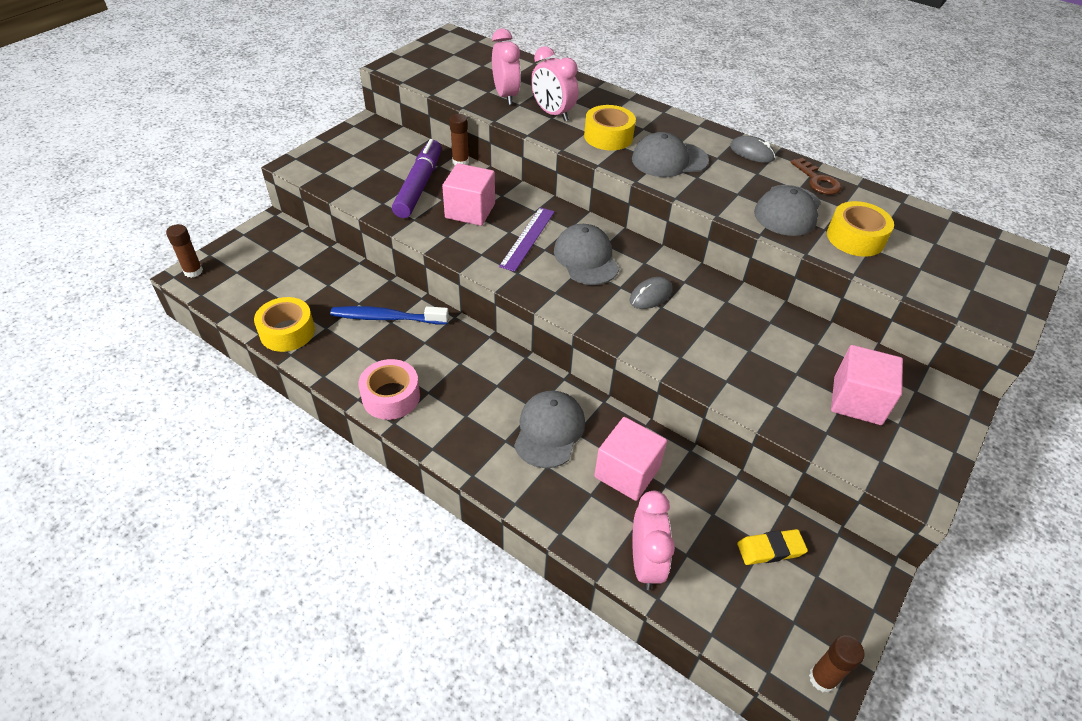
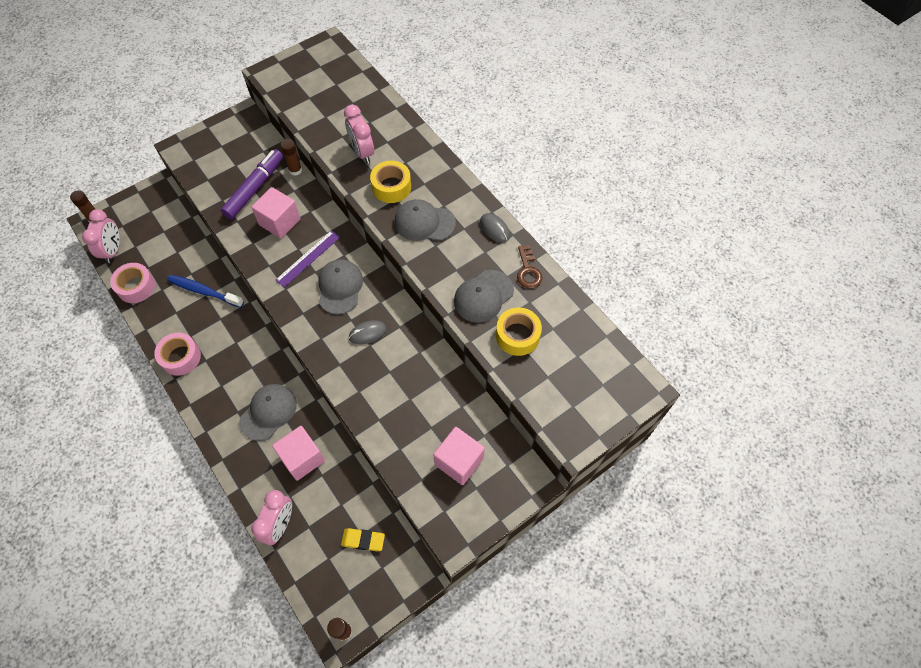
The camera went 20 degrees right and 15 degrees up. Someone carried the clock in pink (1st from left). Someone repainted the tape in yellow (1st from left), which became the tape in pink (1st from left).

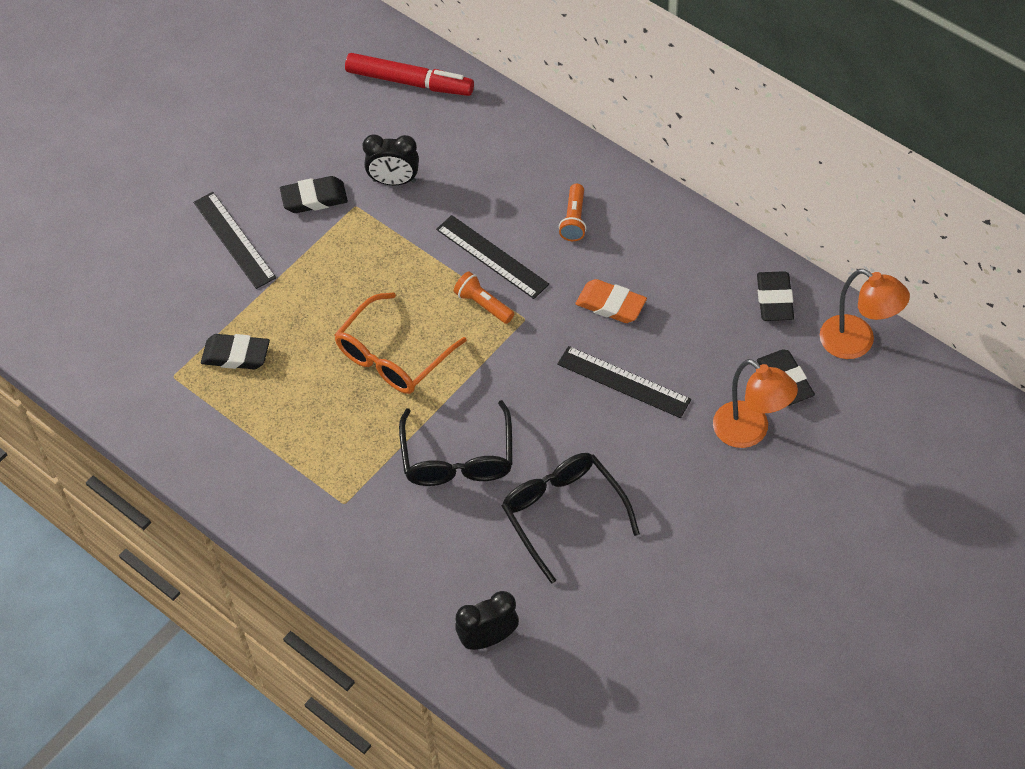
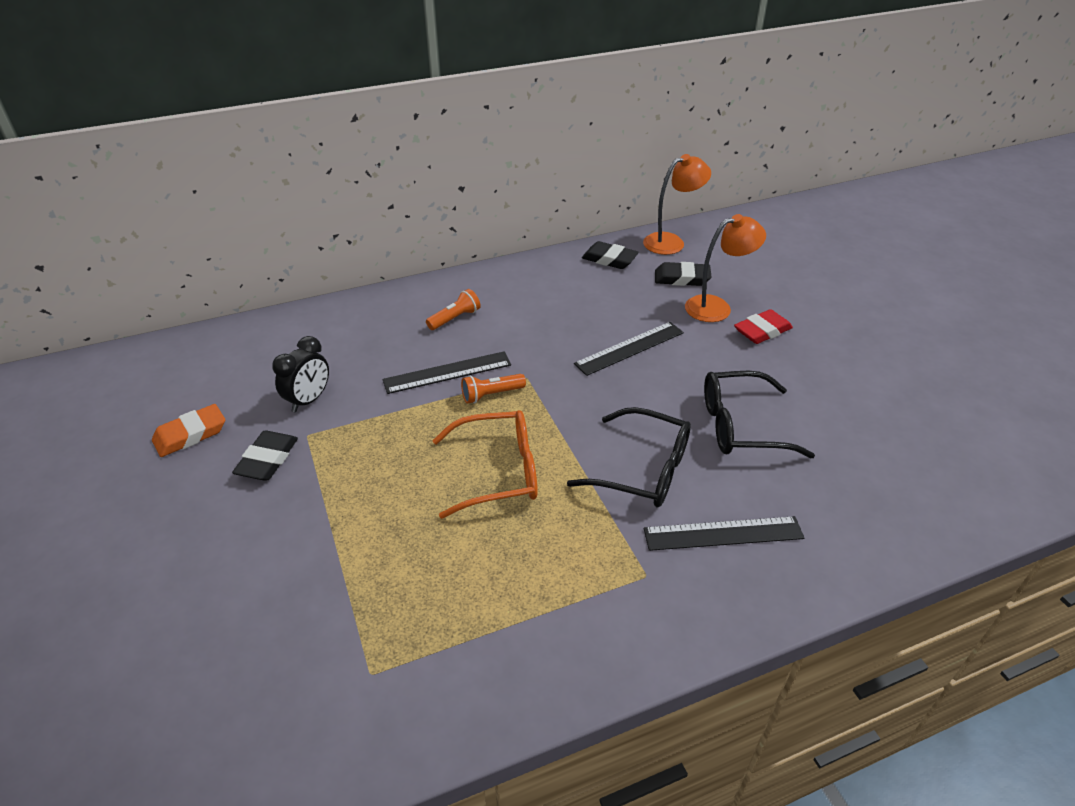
The camera went 65 degrees left and 15 degrees down. Someone took away the eraser in black (1st from left). Someone took away the marker in red. Someone took away the clock in black (2nd from left). Someone put down the eraser in red. Someone carried the ruler in black (1st from left in the first image). Someone carried the eraser in orange. Someone rotated the glasses in orange by 75 degrees counterclockwise. Someone rotated the flashlight in orange (2nd from left in the first image) by 75 degrees counterclockwise.

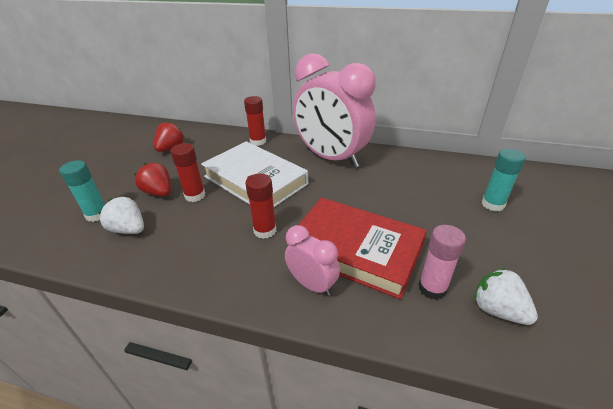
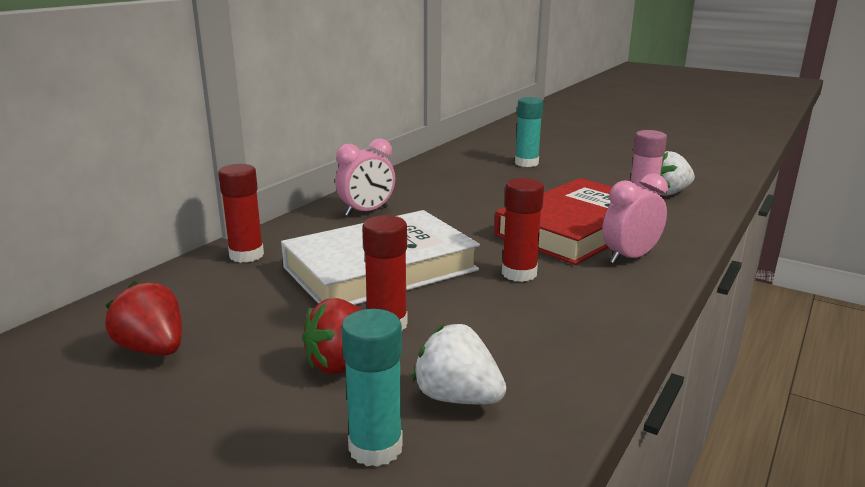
The camera went 75 degrees left and 15 degrees down. Someone rotated the strawberry in white (1st from left) by 75 degrees clockwise. Someone scaled the clock in pink (2nd from left in the first image) by 0.46.

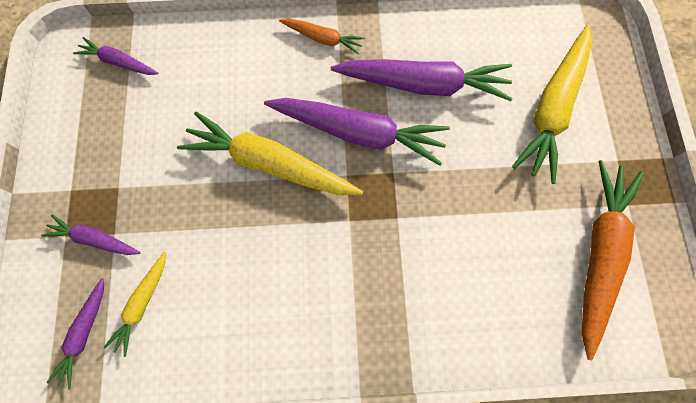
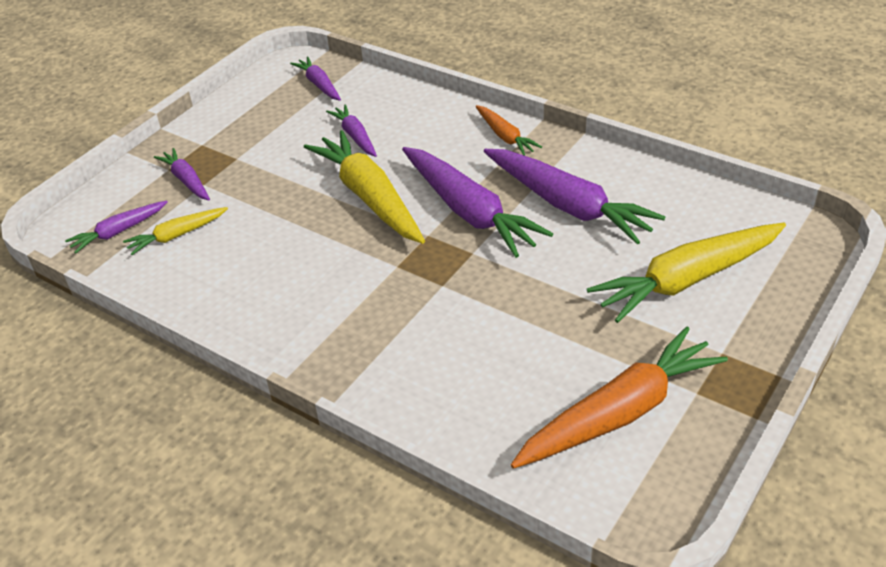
The camera went 40 degrees right and 30 degrees down. Someone put down the carrot in purple (4th from left).

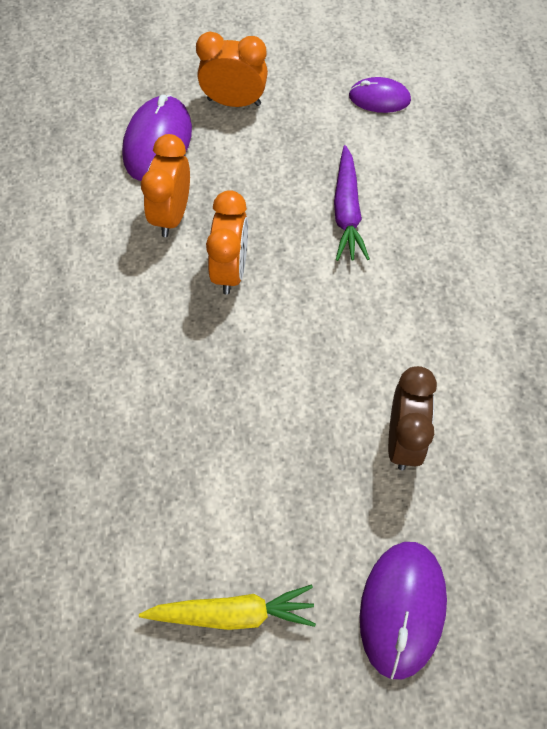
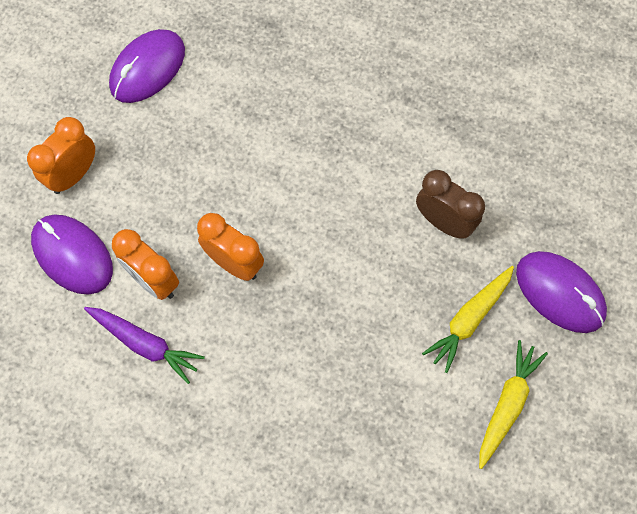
The camera went 60 degrees left and 5 degrees up. Someone put down the carrot in yellow (1st from left). Someone carried the carrot in purple. Someone scaled the mouse in purple (2nd from left) by 1.63.

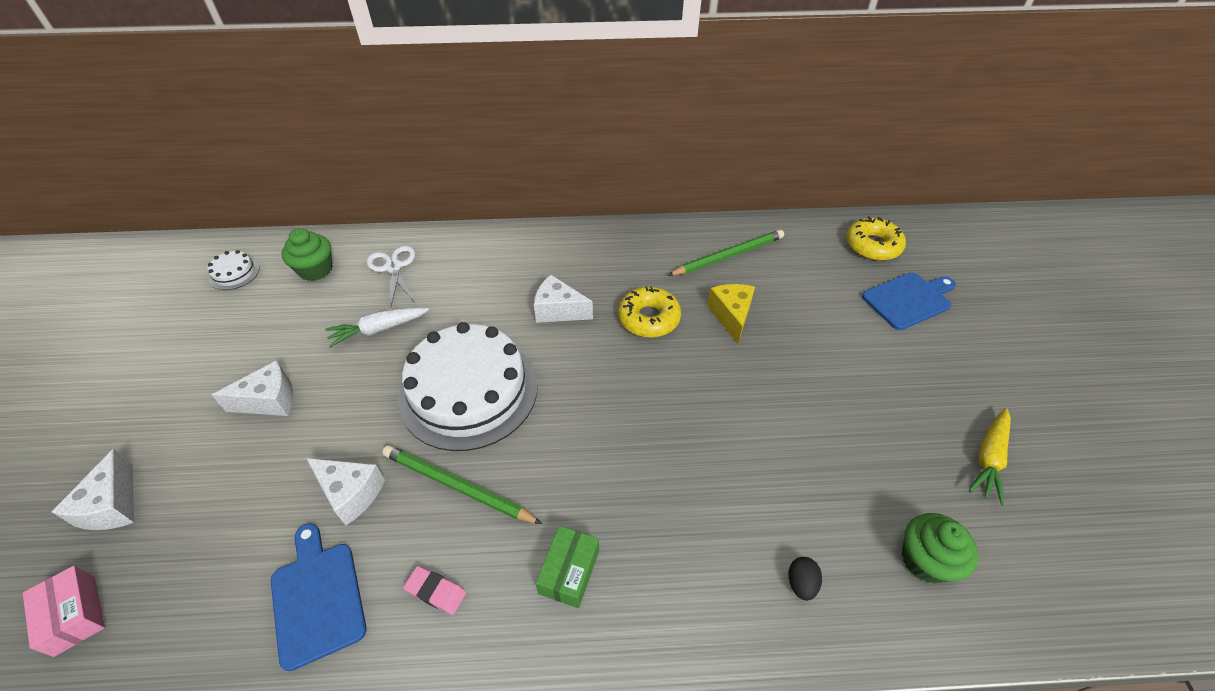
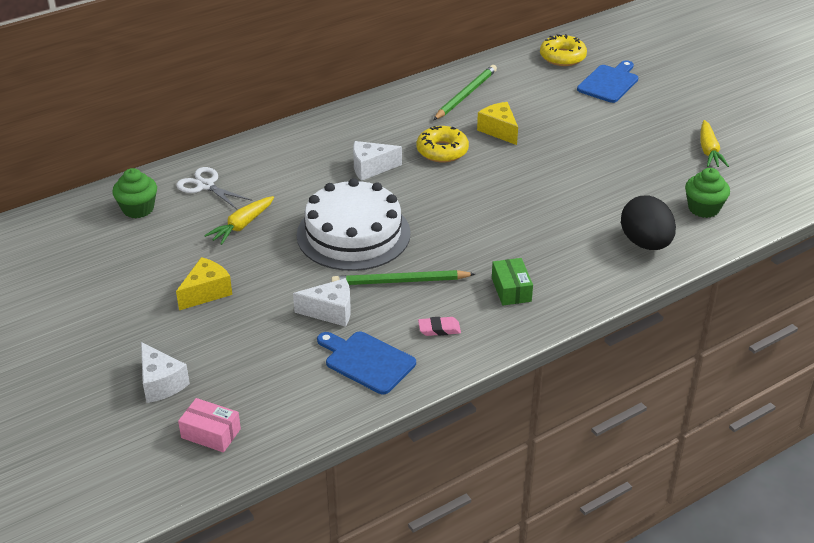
The camera went 30 degrees left and 10 degrees down. Someone took away the cake in white (1st from left). Someone repainted the cheese in white (2nd from left), which became the cheese in yellow (1st from left). Someone repainted the carrot in white, which became the carrot in yellow (1st from left). Someone scaled the egg in black by 2.34.

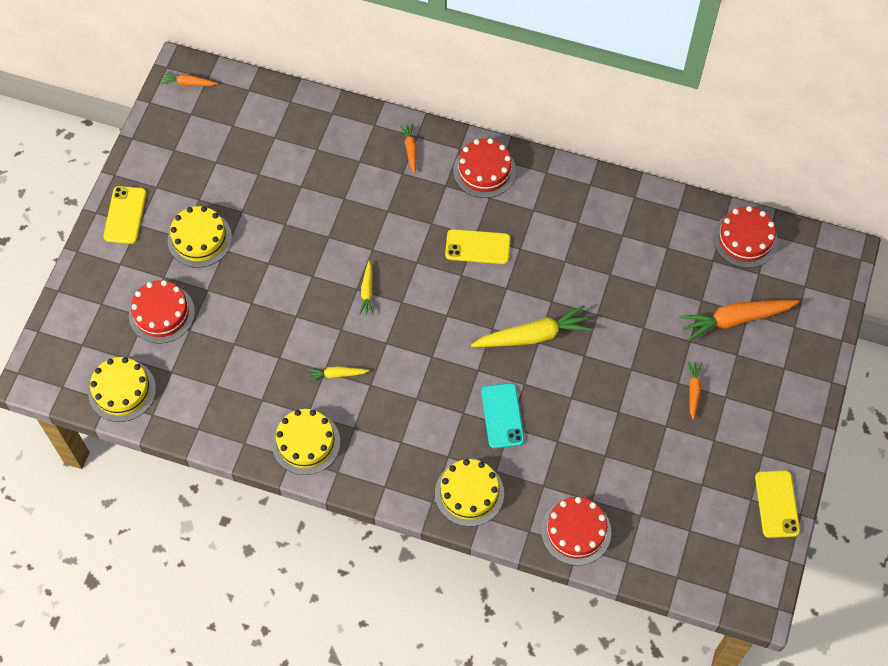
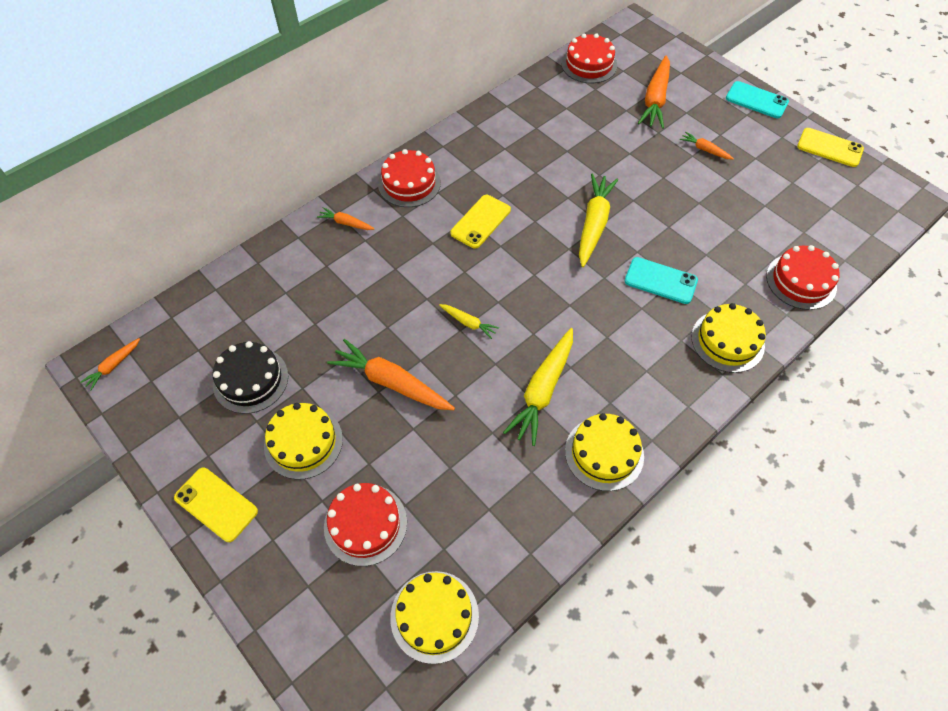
The camera went 60 degrees left and 5 degrees down. Someone put down the cake in black. Someone put down the carrot in orange (3rd from left). Someone put down the phone in turquoise (2nd from left). Someone scaled the carrot in yellow (1st from left in the first image) by 1.99.

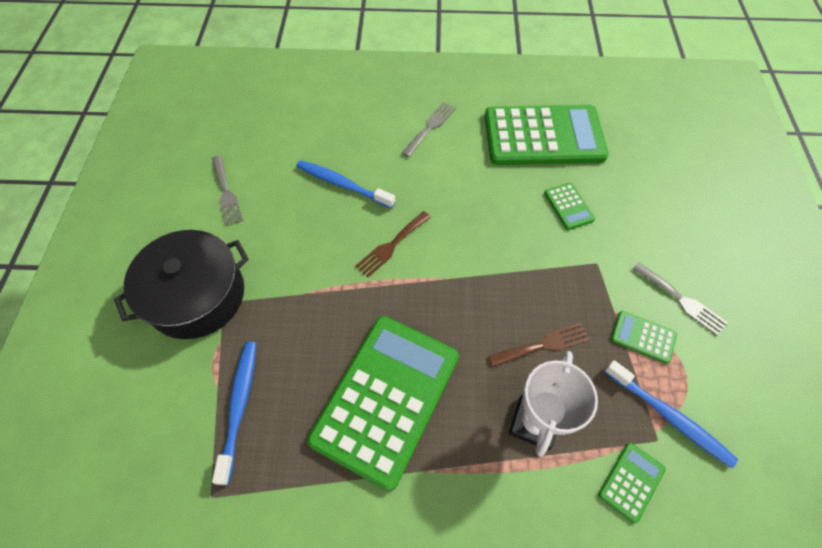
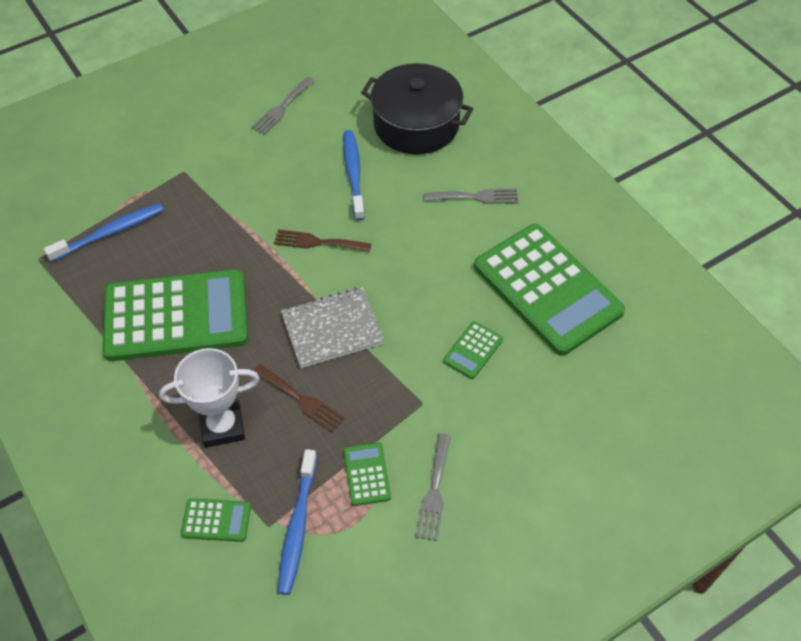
The camera went 55 degrees right and 5 degrees down. Someone put down the notebook in grey. Someone carried the pot in black.

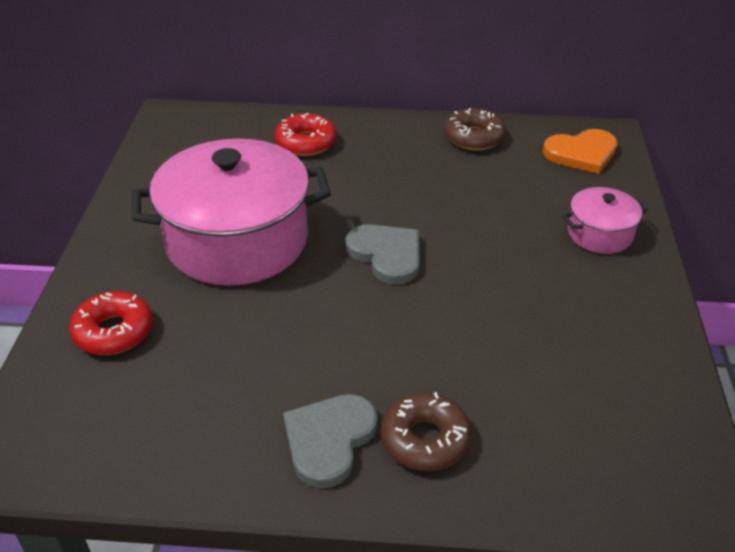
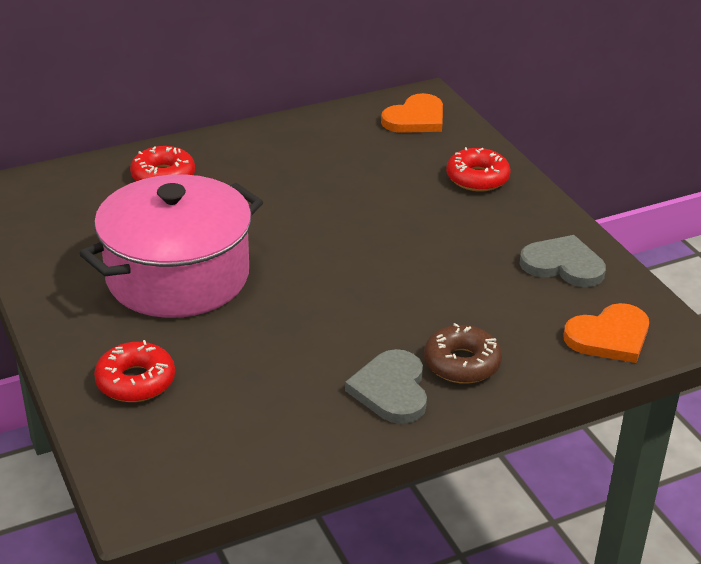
The camera went 30 degrees left and 5 degrees down. Someone took away the donut in brown (2nd from left). Someone put down the heart in orange (2nd from left). Someone carried the heart in grey (2nd from left). Someone swapped the pot in pink (2nd from left) for the donut in red (3rd from left).

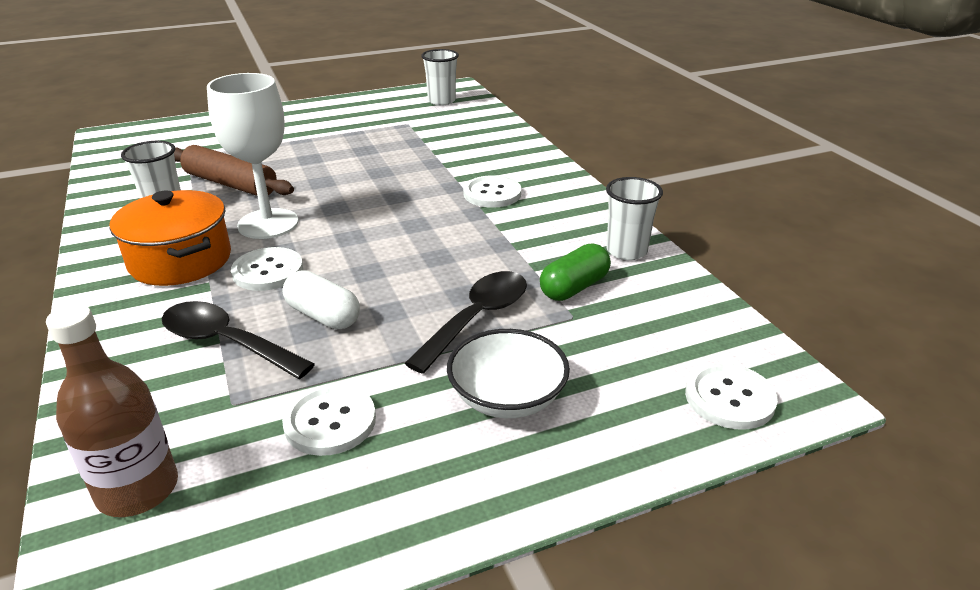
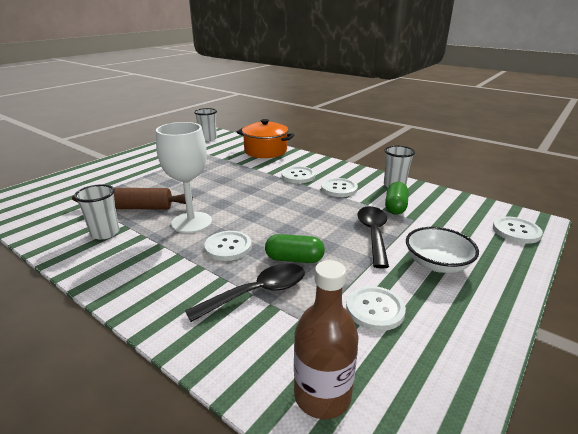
The camera went 30 degrees left and 5 degrees down. Someone put down the button in white (3rd from left). Someone carried the pot in orange. Someone repainted the capsule in white, which became the capsule in green (1st from left). Someone rotated the spoon in black (1st from left) by 150 degrees clockwise.

